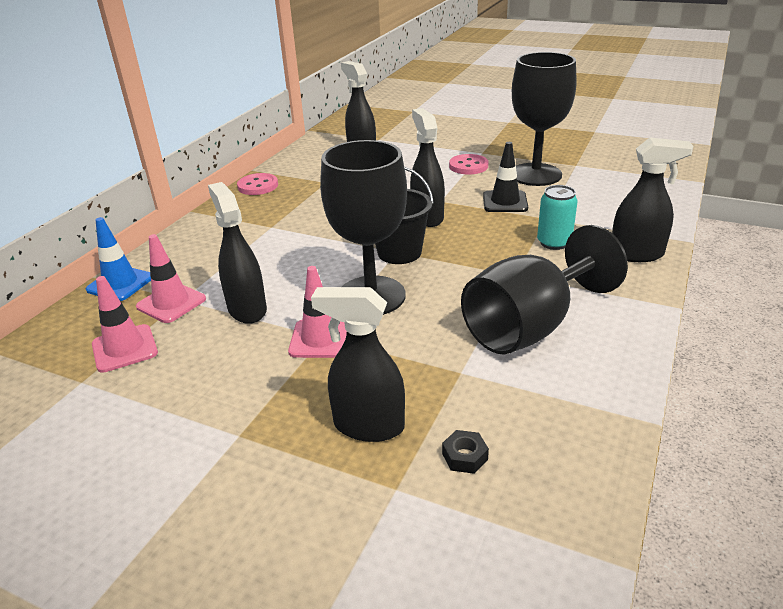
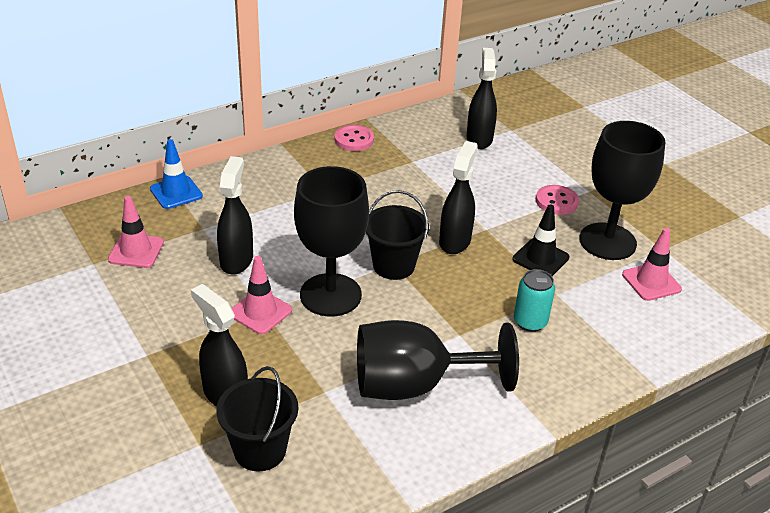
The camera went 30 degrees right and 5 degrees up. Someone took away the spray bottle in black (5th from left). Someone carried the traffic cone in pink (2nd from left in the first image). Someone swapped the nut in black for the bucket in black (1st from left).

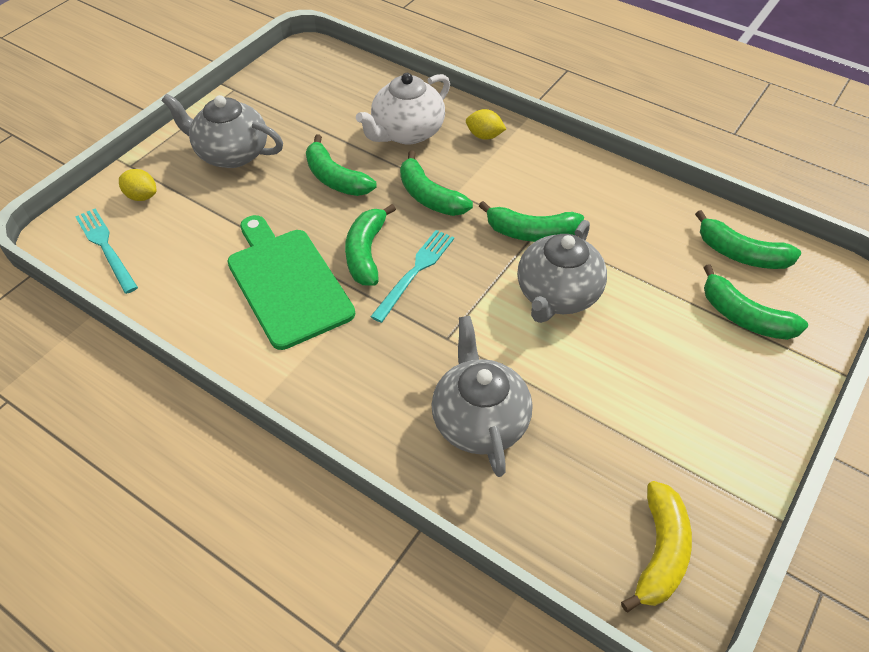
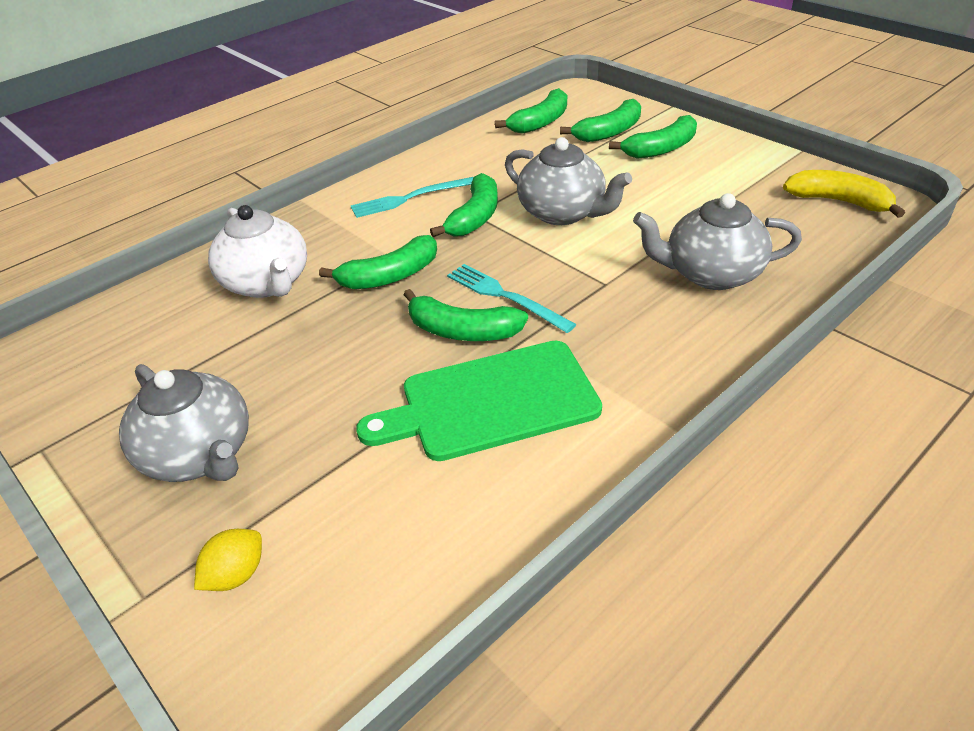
The camera went 75 degrees left and 10 degrees down. Someone took away the lemon in yellow (2nd from left). Someone carried the fork in turquoise (1st from left). Someone carried the banana in green (1st from left in the first image). Someone rotated the teapot in grey (1st from left) by 75 degrees counterclockwise.

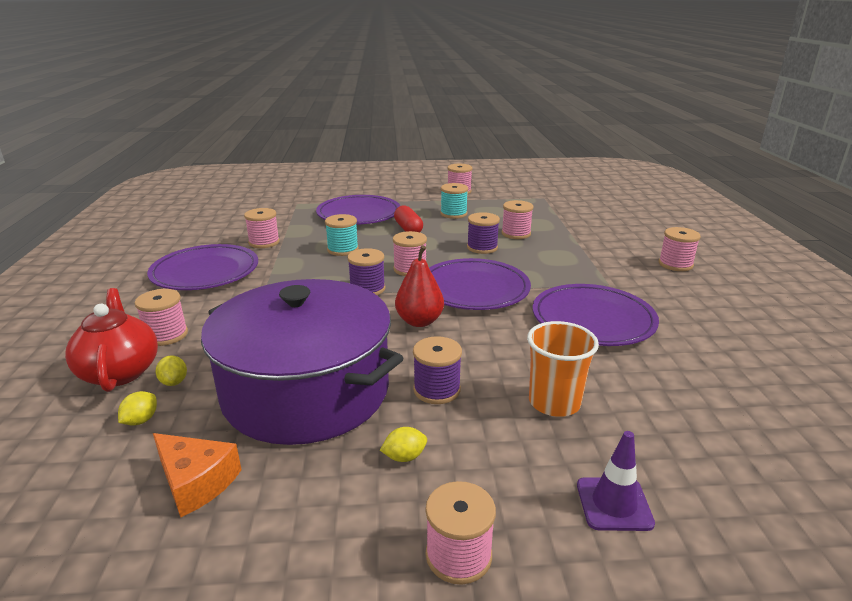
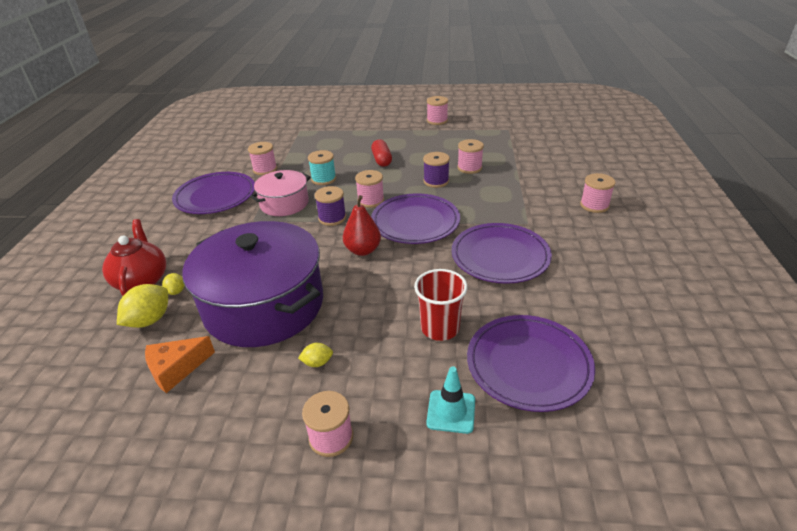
The camera went 10 degrees right and 10 degrees up. Someone took away the spool in pink (1st from left). Someone took away the spool in purple (2nd from left). Someone took away the spool in turquoise (2nd from left). Someone put down the pot in pink. Someone carried the plate in purple (2nd from left in the first image). Someone repainted the cup in orange, which became the cup in red. Someone repainted the traffic cone in purple, which became the traffic cone in turquoise. Someone rotated the cheese in orange by 105 degrees clockwise. Someone scaled the lemon in yellow (1st from left) by 1.85.

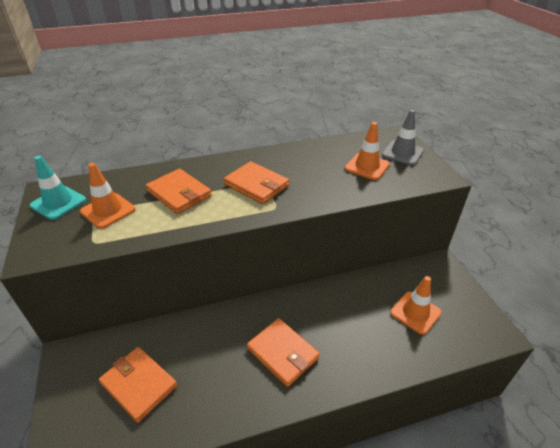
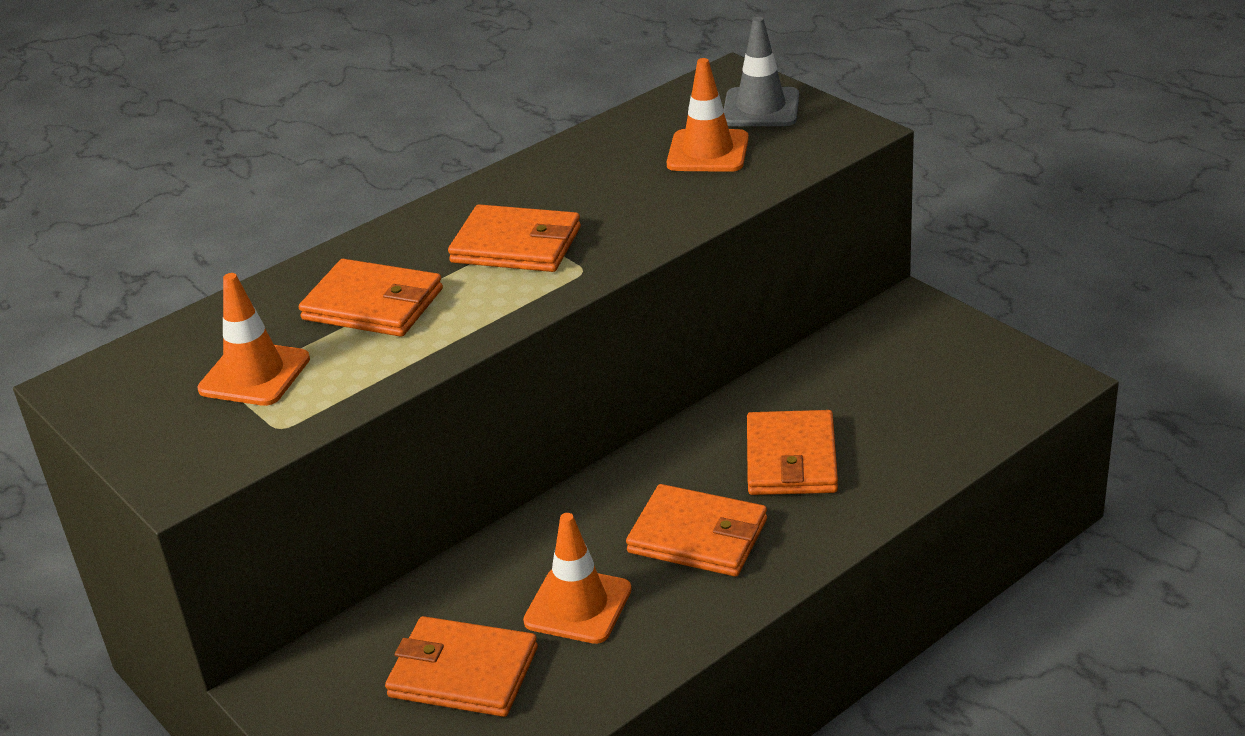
The camera went 20 degrees left and 5 degrees down. Someone took away the traffic cone in turquoise. Someone put down the wallet in orange (5th from left). Someone carried the traffic cone in orange (3rd from left in the first image).

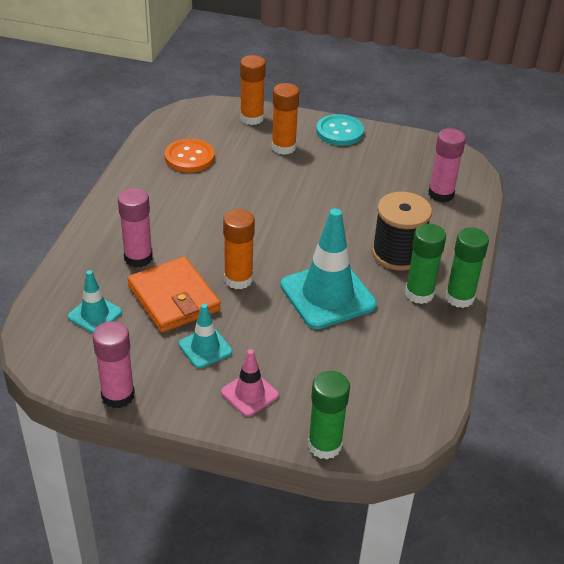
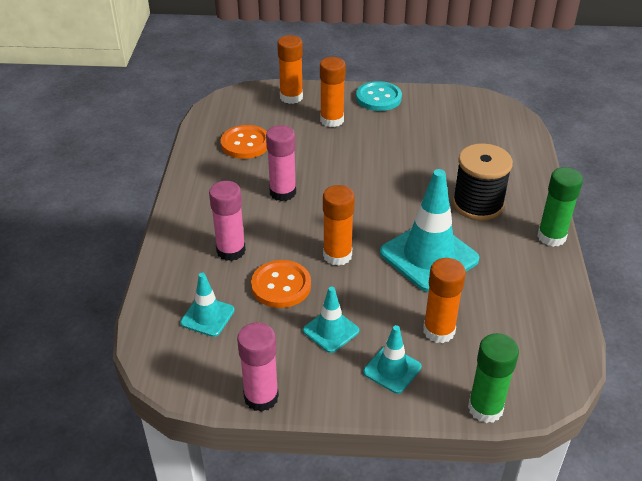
The camera went 10 degrees left and 0 degrees up. Someone took away the glue stick in green (2nd from left). Someone put down the glue stick in orange (4th from left). Someone carried the glue stick in pink (3rd from left). Someone swapped the wallet in orange for the button in orange (2nd from left). Someone repainted the traffic cone in pink, which became the traffic cone in turquoise (3rd from left).

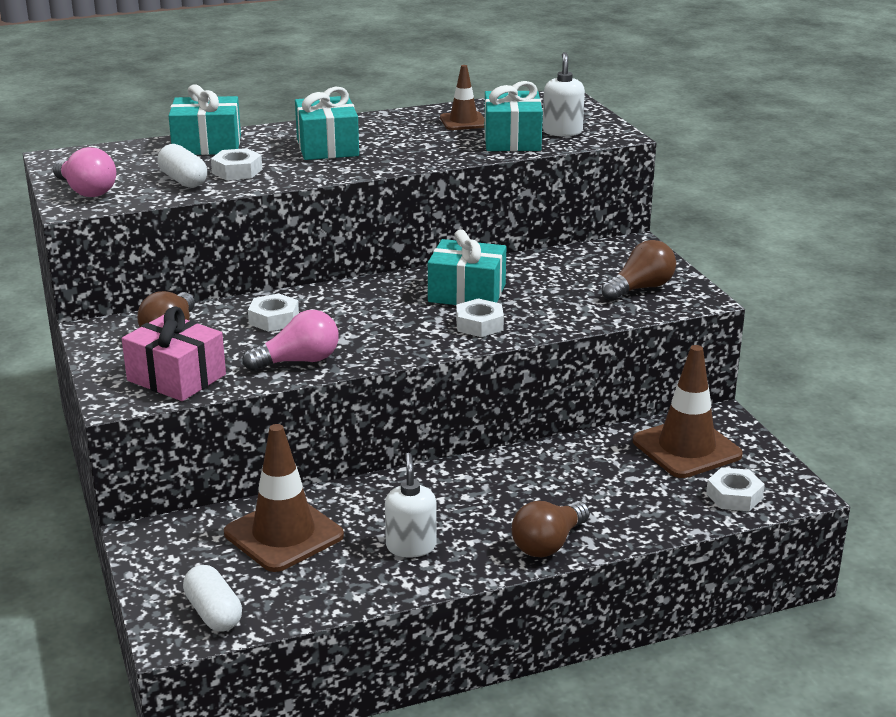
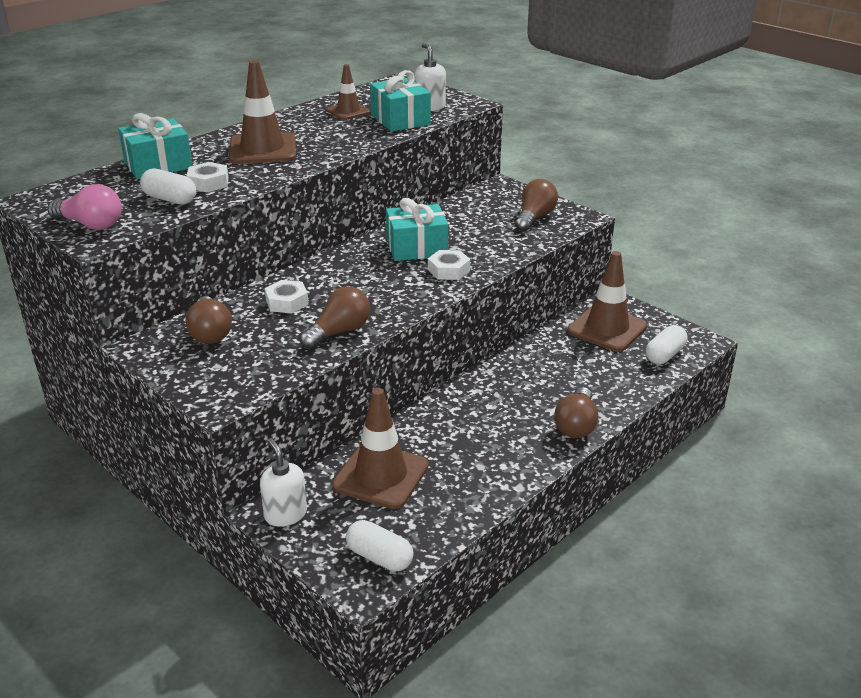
The camera went 25 degrees left and 5 degrees up. Someone took away the gift in pink. Someone carried the soap dispenser in white (1st from left). Someone swapped the gift in turquoise (2nd from left) for the traffic cone in brown (1st from left). Someone swapped the nut in white (4th from left) for the capsule in white (3rd from left). Someone repainted the light bulb in pink (2nd from left), which became the light bulb in brown (2nd from left).

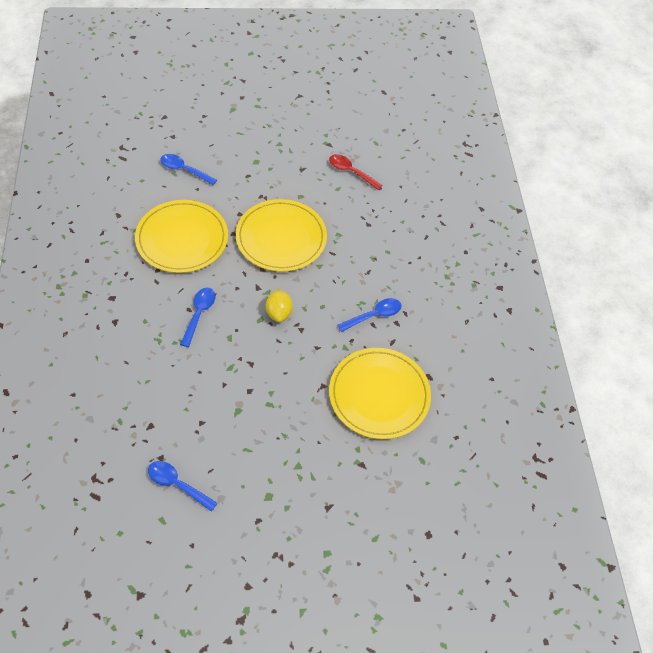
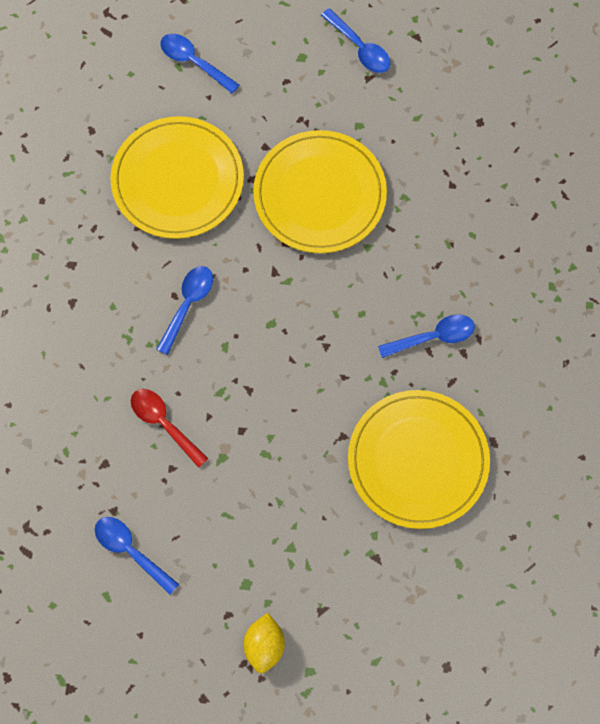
The camera went 15 degrees right and 15 degrees up. Someone put down the spoon in blue (4th from left). Someone carried the lemon in yellow. Someone carried the spoon in red.

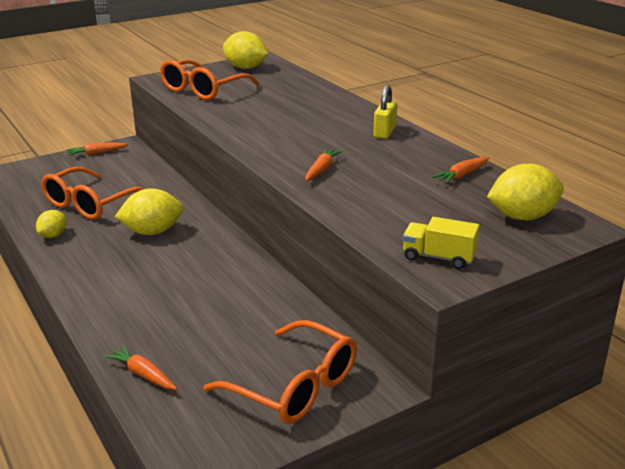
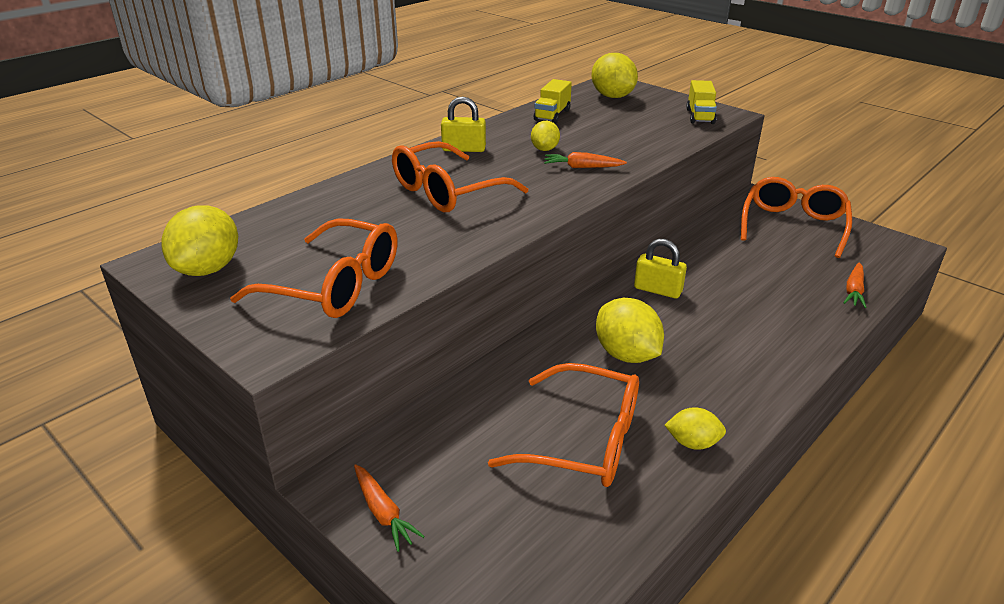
The camera went 105 degrees left and 5 degrees up. Someone put down the glasses in orange (2nd from left). Someone put down the lemon in yellow (2nd from left). Someone put down the padlock in yellow (2nd from left). Someone swapped the carrot in orange (4th from left) for the truck in yellow (1st from left).

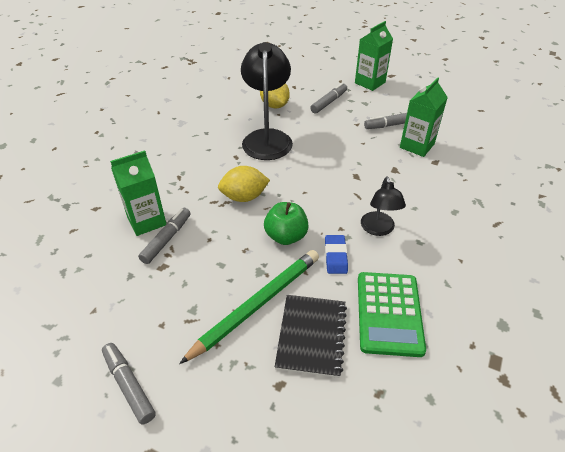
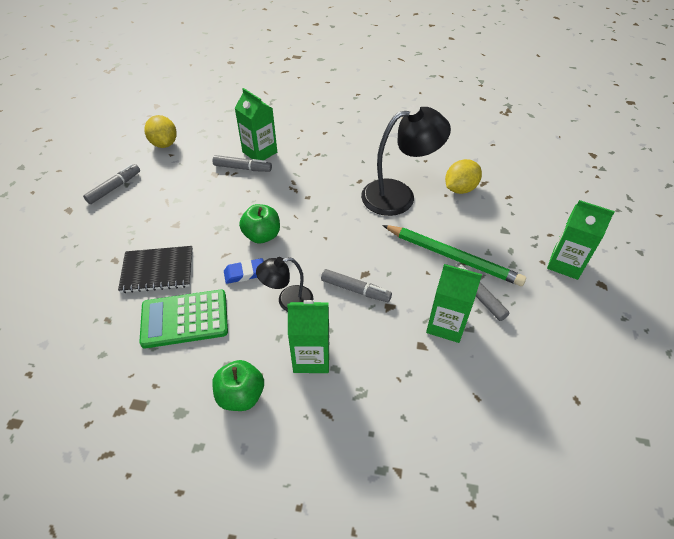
The camera went 75 degrees right and 5 degrees up. Someone put down the apple in green (1st from left). Someone put down the carton in green (2nd from left). Someone carried the pencil in green. Someone carried the lemon in yellow (1st from left). Someone carried the marker in grey (3rd from left).

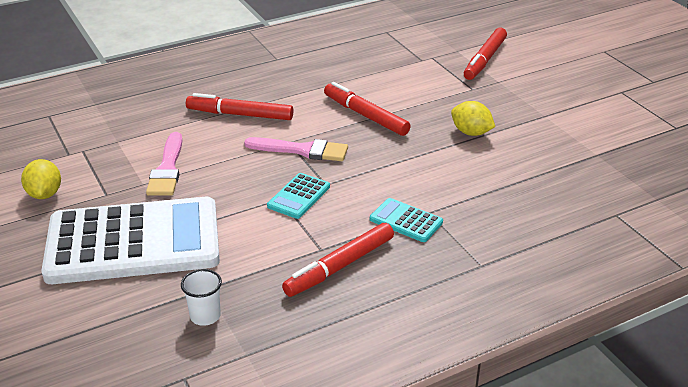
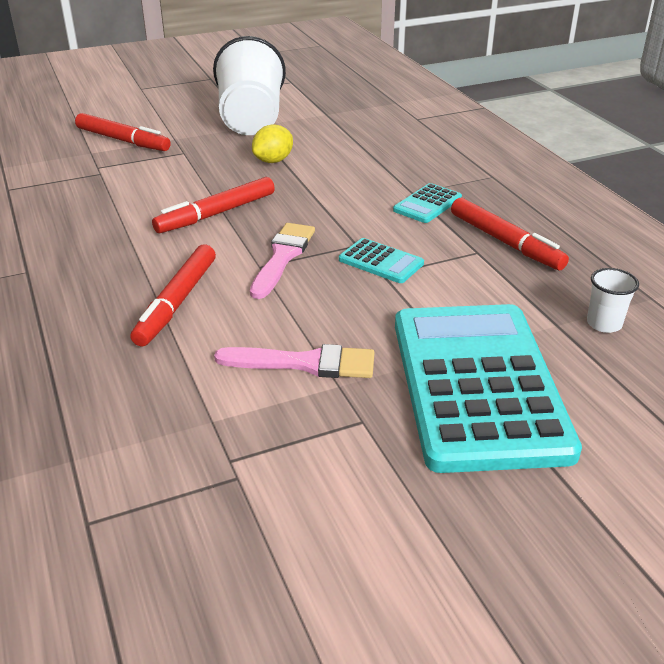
The camera went 85 degrees left and 0 degrees up. Someone took away the lemon in yellow (1st from left). Someone put down the cup in white (1st from left). Someone repainted the calculator in white, which became the calculator in turquoise (3rd from left).

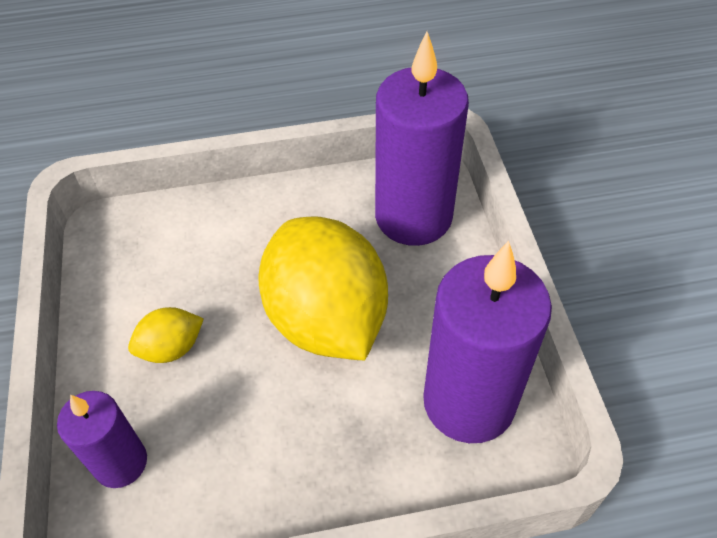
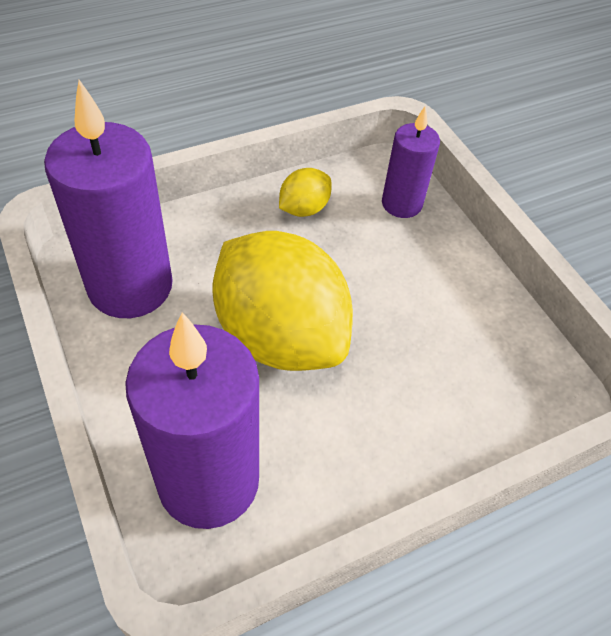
The camera went 160 degrees right and 0 degrees up. Someone carried the lemon in yellow (1st from left in the first image).

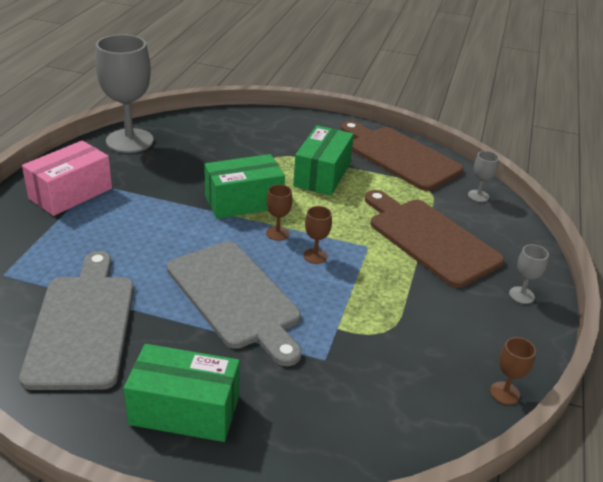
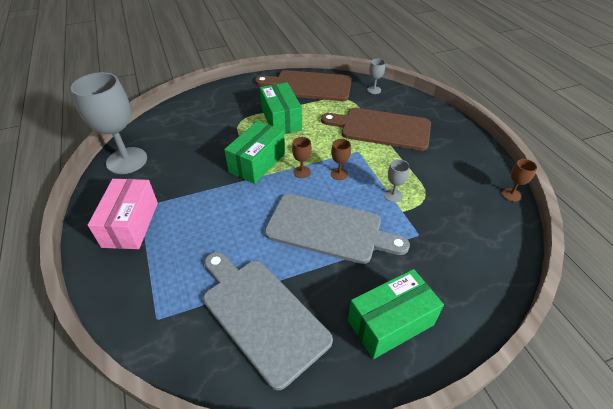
The camera went 35 degrees left and 10 degrees up. Someone carried the goblet in grey (3rd from left).

